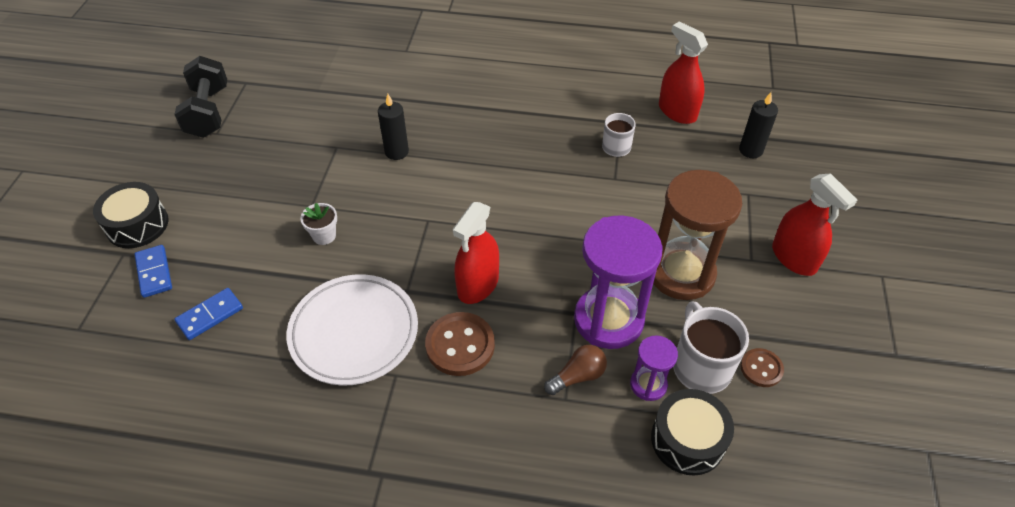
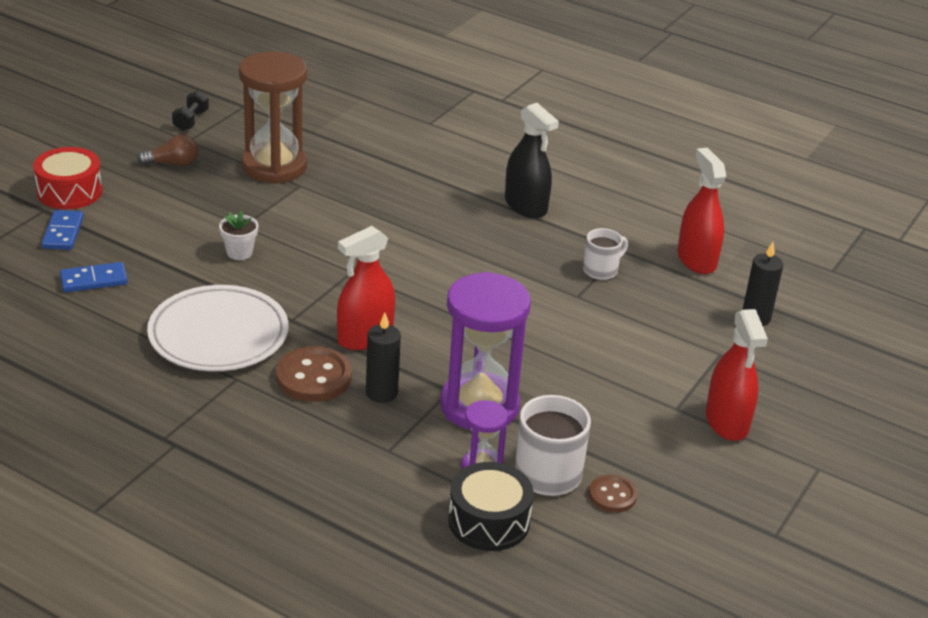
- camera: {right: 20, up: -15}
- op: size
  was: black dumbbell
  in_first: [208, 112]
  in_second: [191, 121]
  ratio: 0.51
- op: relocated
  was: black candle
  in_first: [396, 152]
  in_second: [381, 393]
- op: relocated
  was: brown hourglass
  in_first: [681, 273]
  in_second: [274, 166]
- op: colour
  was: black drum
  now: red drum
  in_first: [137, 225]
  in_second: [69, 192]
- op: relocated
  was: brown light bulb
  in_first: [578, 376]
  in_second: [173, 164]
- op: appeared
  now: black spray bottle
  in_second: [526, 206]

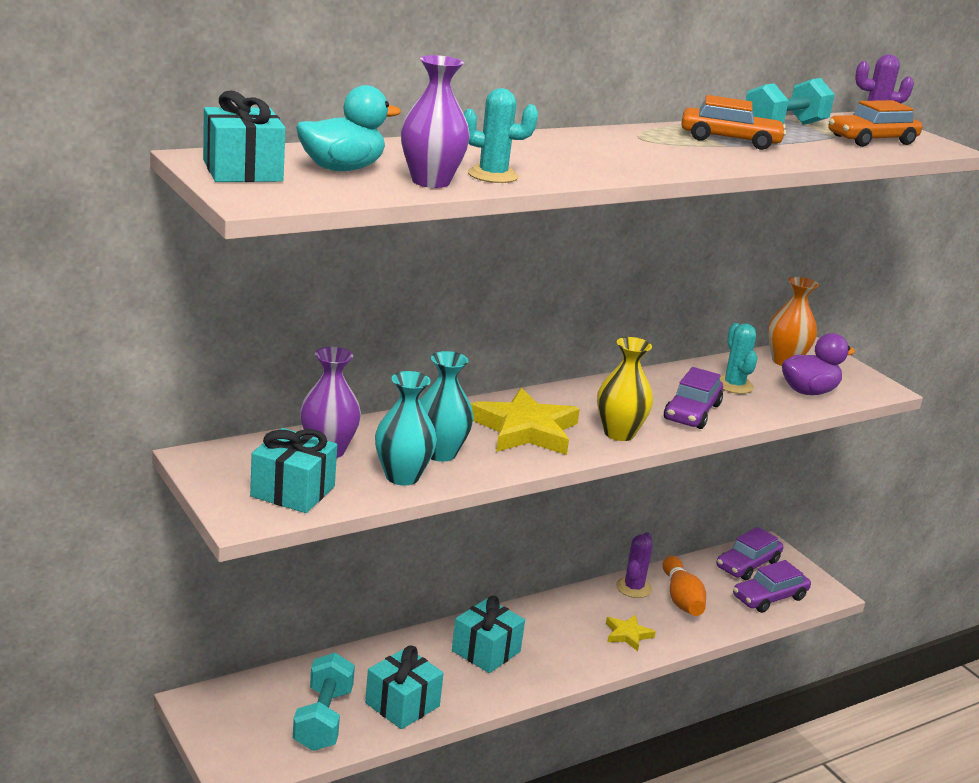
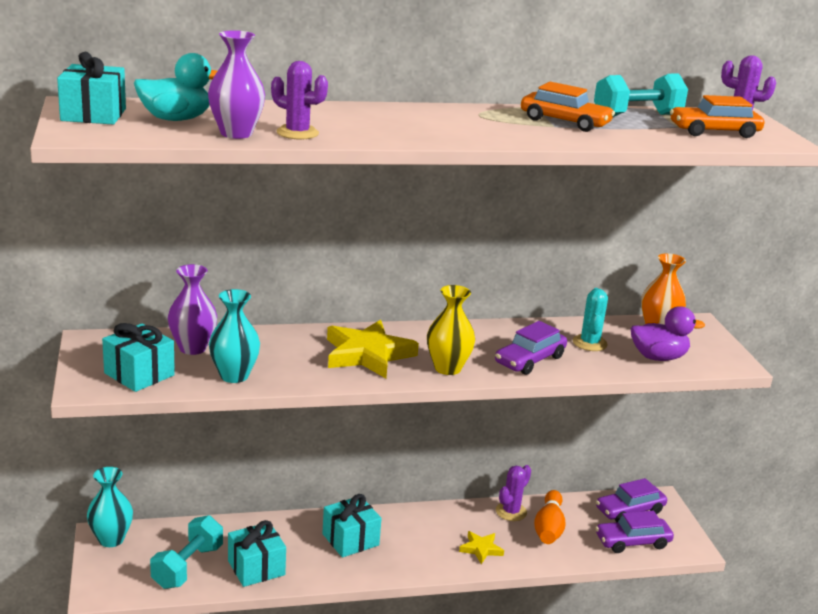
- camera: {right: 20, up: 0}
- op: colour
  was: turquoise cactus
  now: purple cactus
  in_first: [493, 175]
  in_second: [297, 133]
- op: relocated
  was: turquoise vase
  in_first: [440, 453]
  in_second: [111, 539]

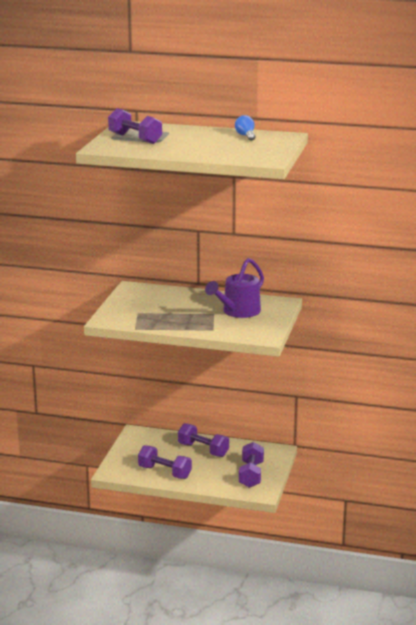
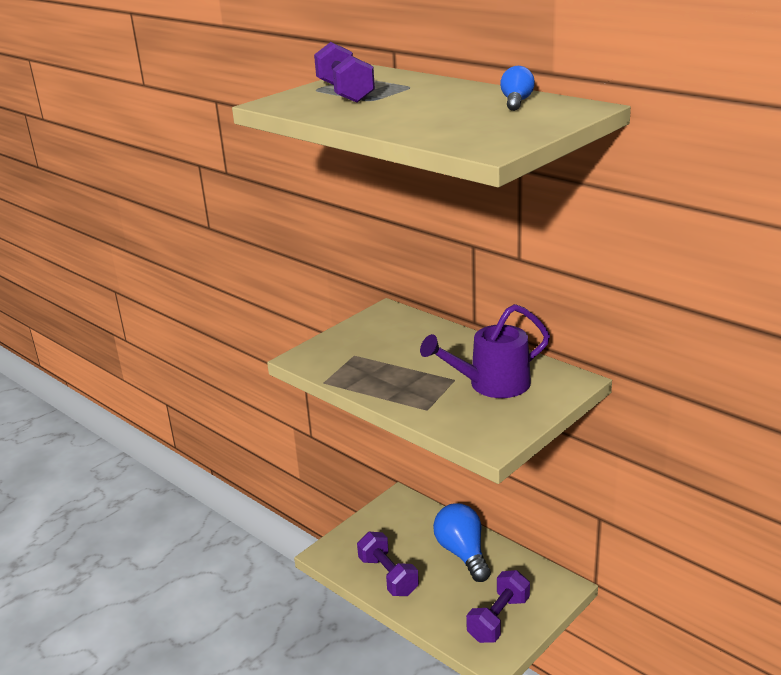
- camera: {right: 30, up: 5}
- op: exchanged
  was: purple dumbbell
  now: blue light bulb
  in_first: [203, 450]
  in_second: [462, 553]

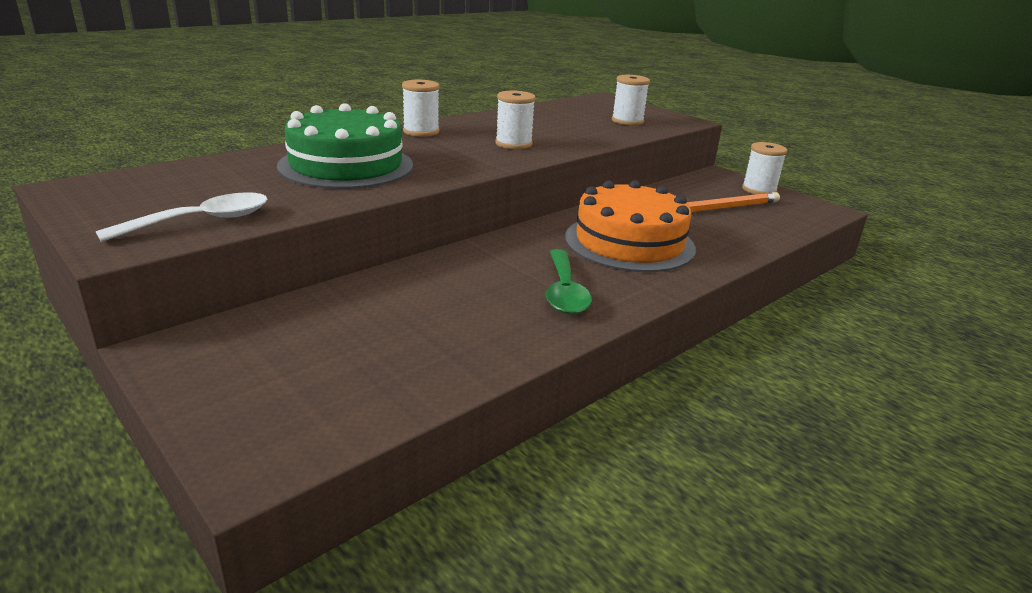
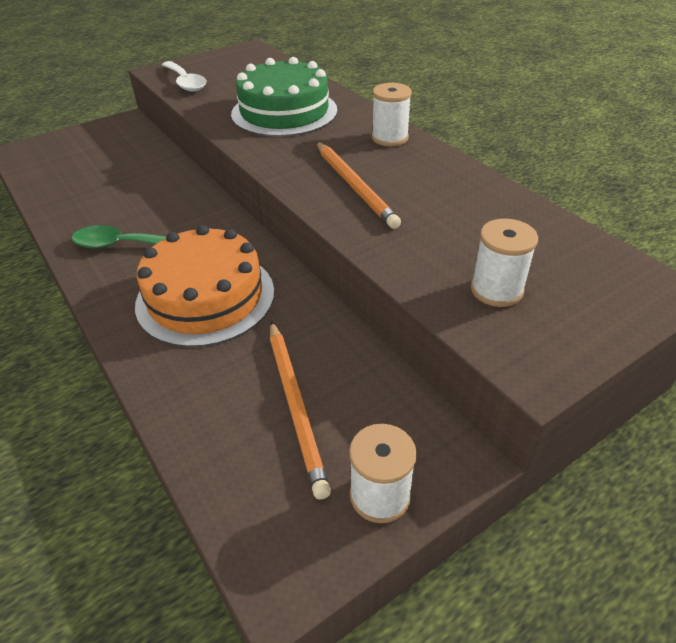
- camera: {right: 100, up: 15}
- op: exchanged
  was: white spool
  now: orange pencil
  in_first: [513, 144]
  in_second: [355, 186]

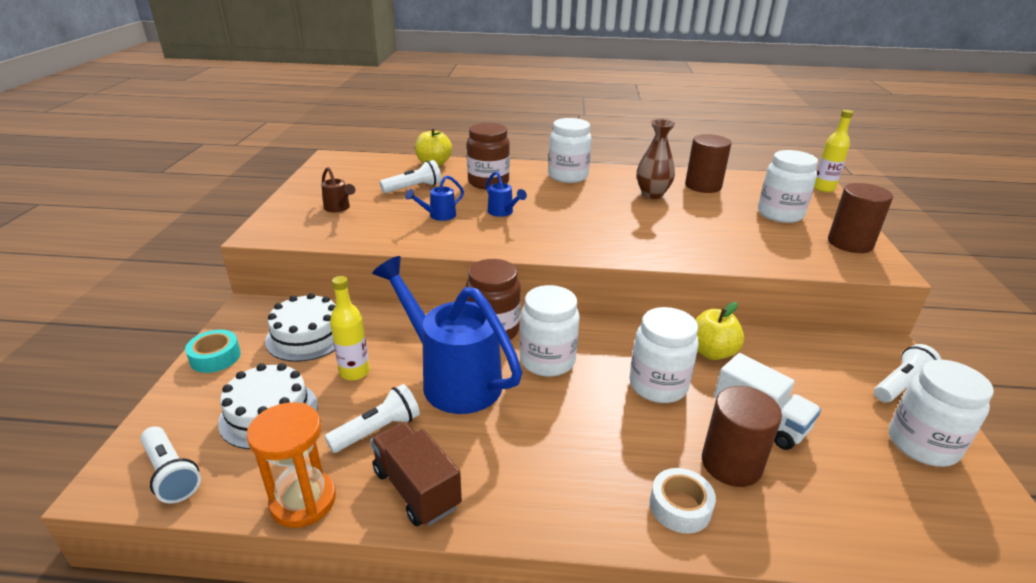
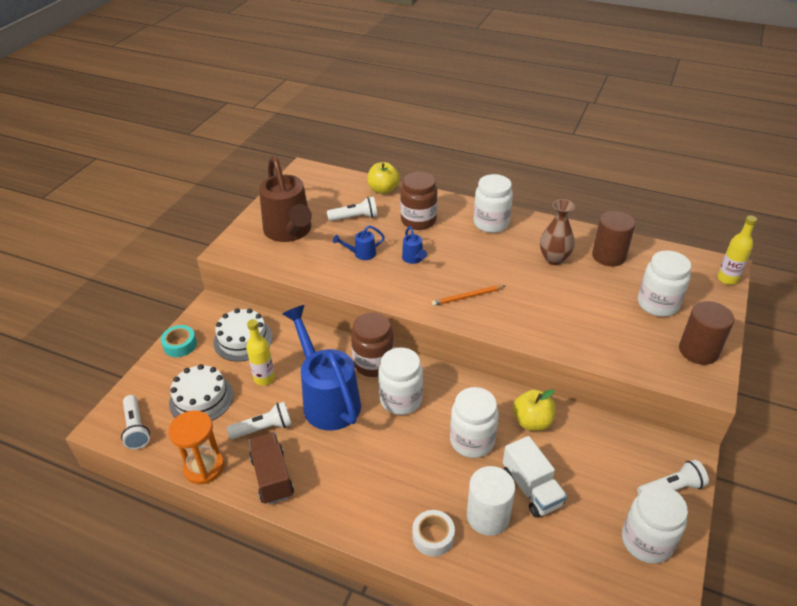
- camera: {right: 20, up: 10}
- op: size
  was: brown watering can
  in_first: [339, 208]
  in_second: [289, 232]
  ratio: 2.38
- op: colour
  was: brown cylinder
  now: white cylinder
  in_first: [731, 464]
  in_second: [488, 516]
- op: appeared
  now: orange pencil
  in_second: [467, 297]

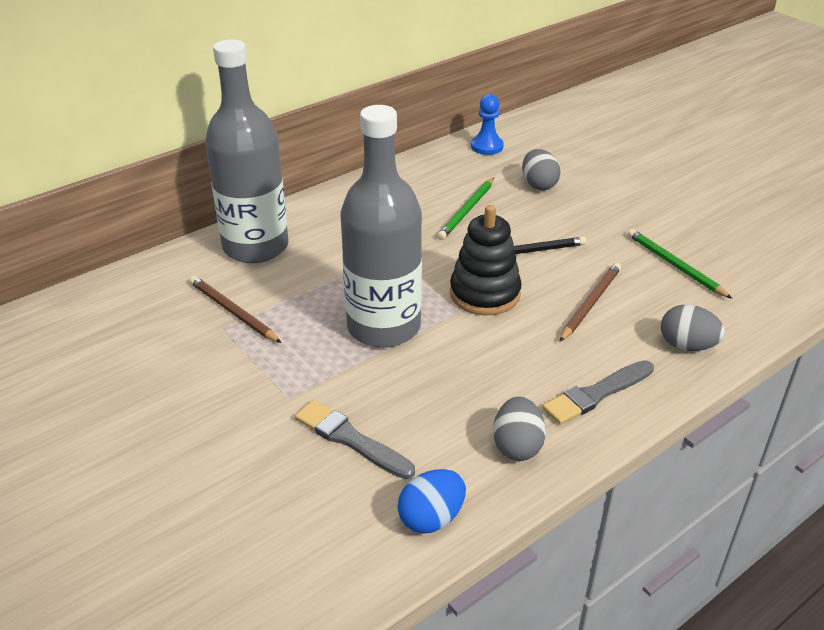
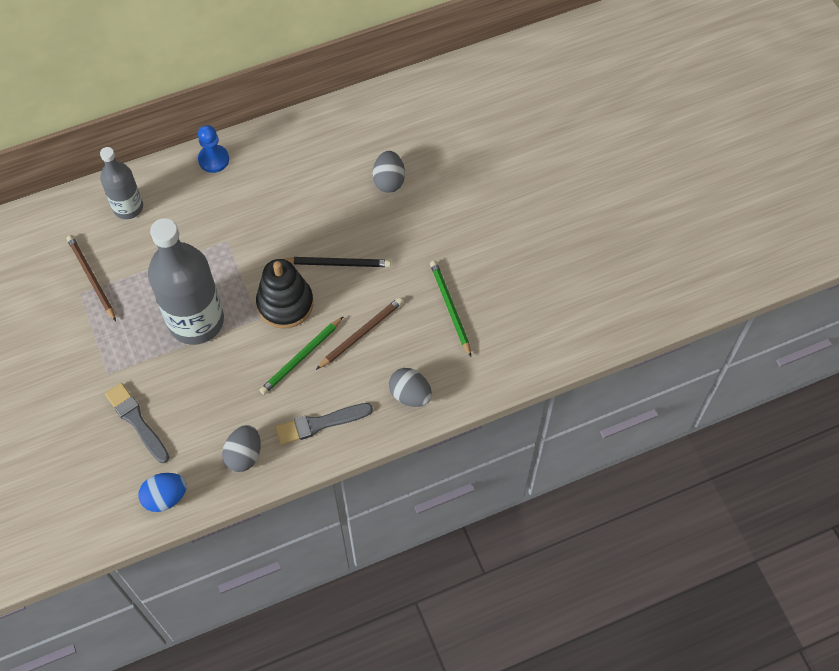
- camera: {right: 15, up: 25}
- op: size
  was: grey bottle
  in_first: [256, 247]
  in_second: [128, 207]
  ratio: 0.57
- op: relocated
  was: blue pawn
  in_first: [487, 146]
  in_second: [213, 159]
- op: relocated
  was: green pencil
  in_first: [467, 211]
  in_second: [301, 357]

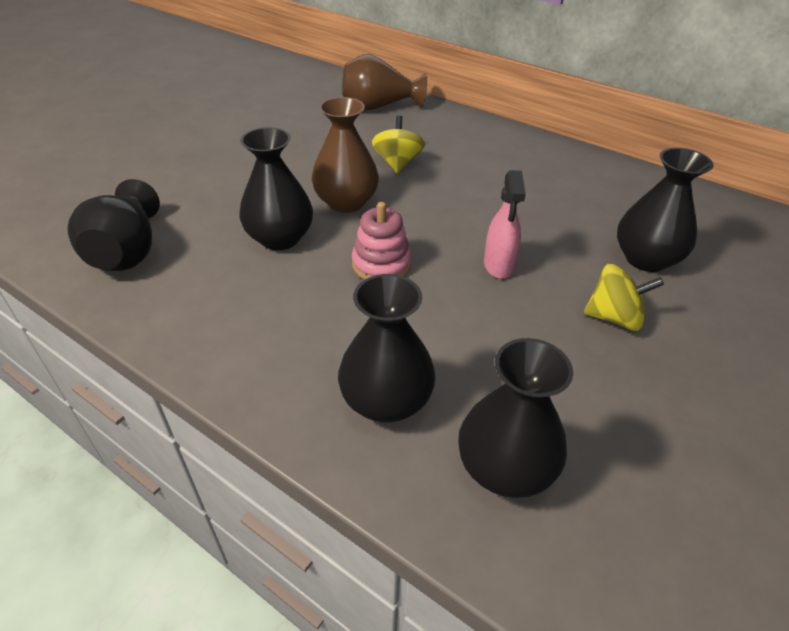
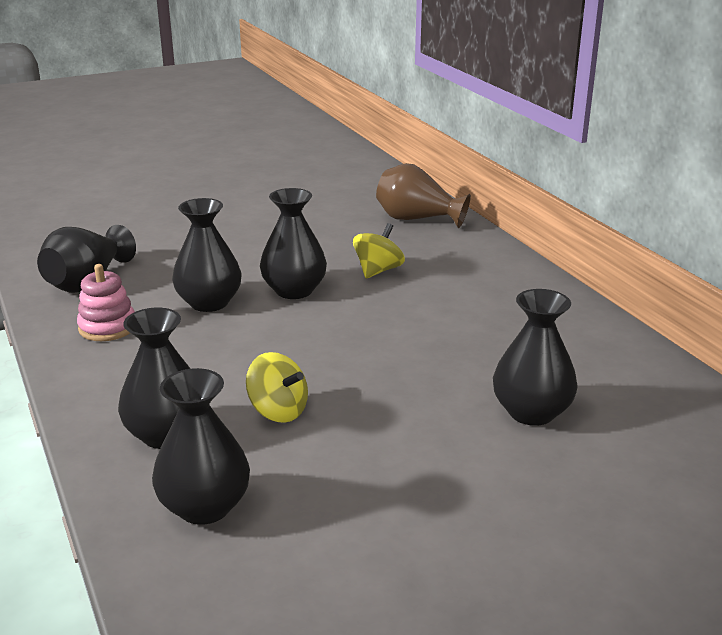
- camera: {right: 30, up: -15}
- op: colour
  was: brown vase
  now: black vase
  in_first: [346, 202]
  in_second: [294, 290]
- op: missing
  was: pink spray bottle
  in_first: [498, 265]
- op: relocated
  was: pink stacking toy
  in_first: [381, 264]
  in_second: [107, 327]
- op: relocated
  was: yellow spinning top
  in_first: [614, 317]
  in_second: [278, 411]

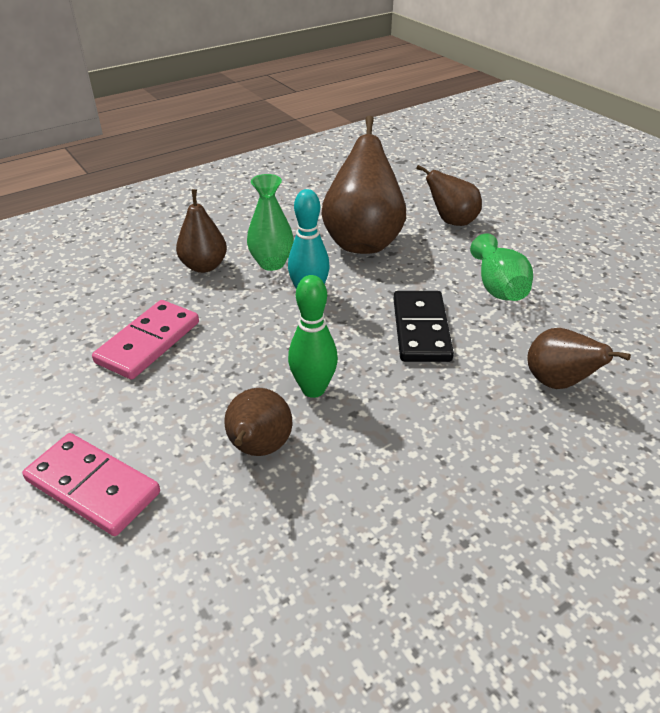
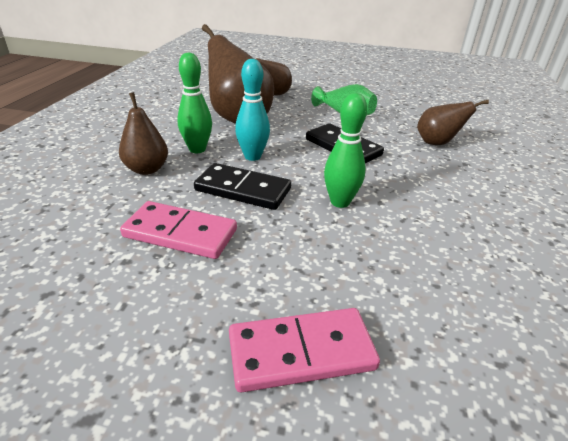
- camera: {right: -45, up: -5}
- op: exchanged
  was: green vase
  now: green bowling pin
  in_first: [272, 263]
  in_second: [197, 149]
- op: spun
  was: pink domino
  in_first: [148, 342]
  in_second: [180, 233]
  clockwise: -60
- op: missing
  was: brown pear
  in_first: [259, 449]
- op: appeared
  now: black domino
  in_second: [243, 190]

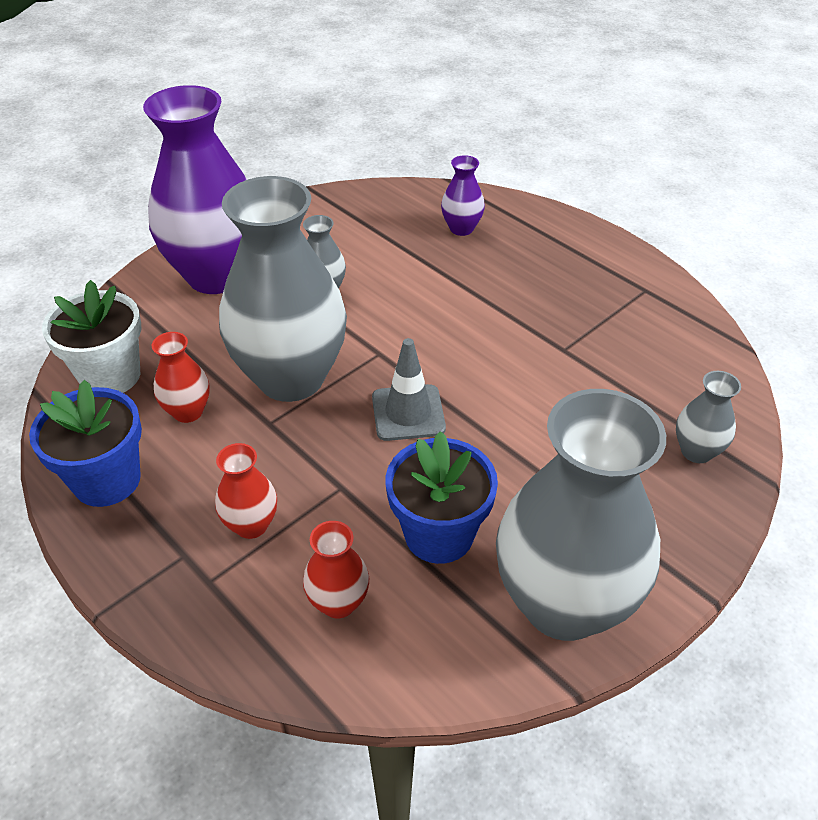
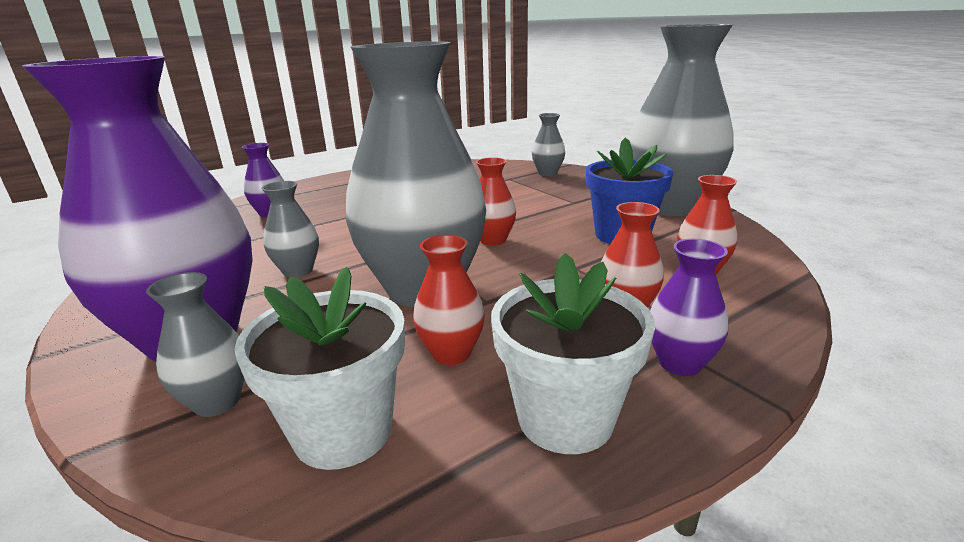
- camera: {right: -80, up: -20}
- op: exchanged
  was: grey traffic cone
  now: red vase
  in_first: [408, 413]
  in_second: [493, 240]
- op: colour
  was: blue flower pot
  now: white flower pot
  in_first: [107, 480]
  in_second: [565, 417]
- op: appeared
  now: purple vase
  in_second: [680, 363]
- op: appeared
  now: grey vase
  in_second: [217, 401]

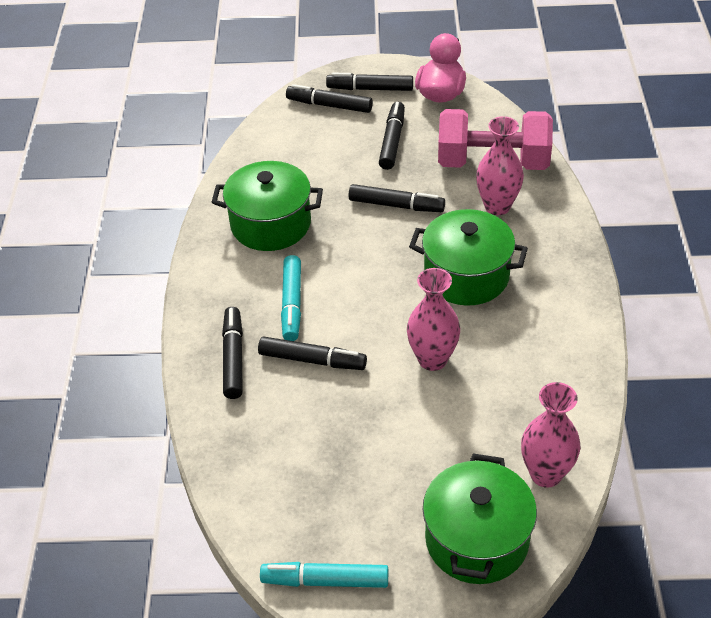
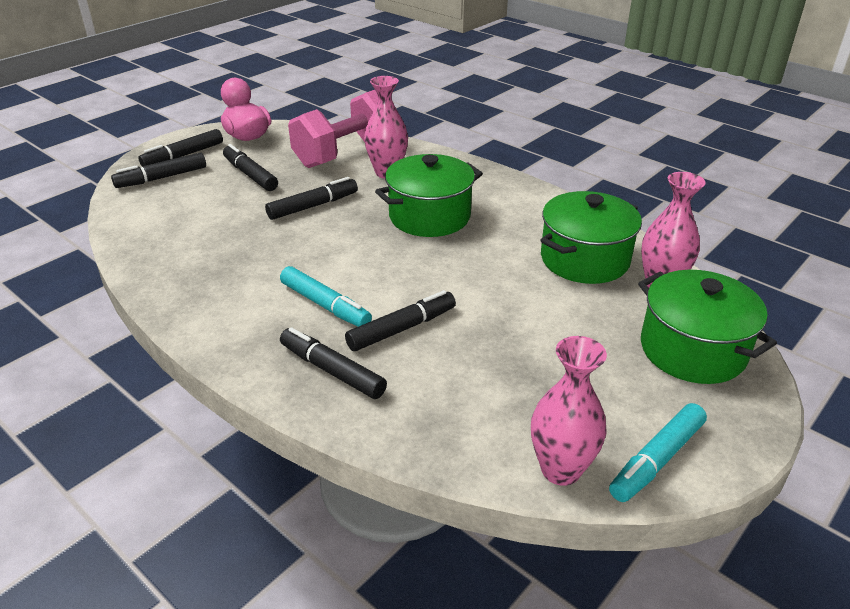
- camera: {right: -50, up: -10}
- op: relocated
  was: green pot
  in_first: [270, 224]
  in_second: [584, 259]
- op: relocated
  was: pink vase
  in_first: [432, 359]
  in_second: [560, 469]

